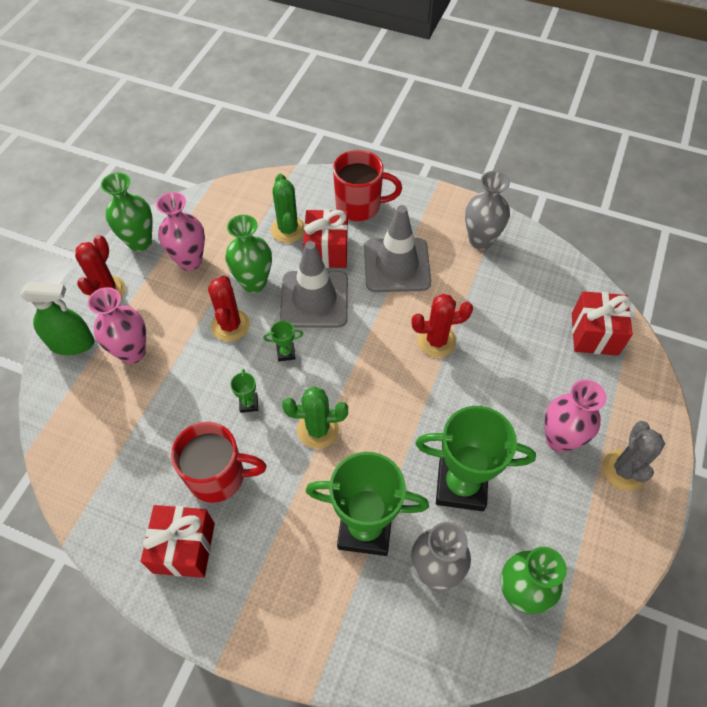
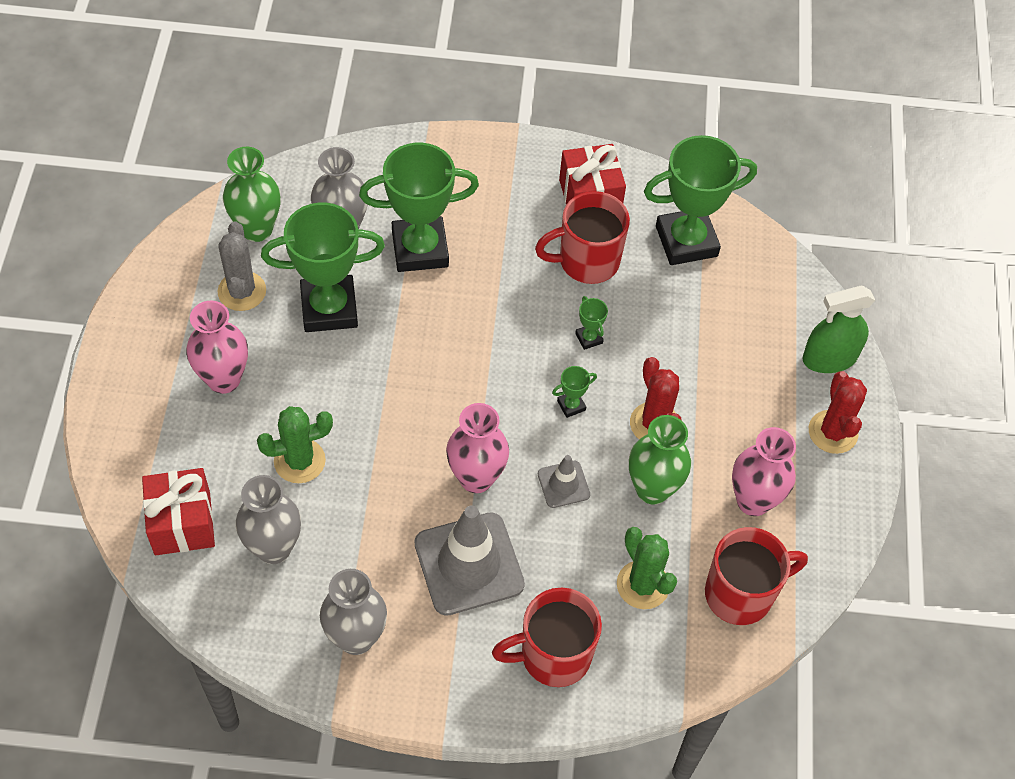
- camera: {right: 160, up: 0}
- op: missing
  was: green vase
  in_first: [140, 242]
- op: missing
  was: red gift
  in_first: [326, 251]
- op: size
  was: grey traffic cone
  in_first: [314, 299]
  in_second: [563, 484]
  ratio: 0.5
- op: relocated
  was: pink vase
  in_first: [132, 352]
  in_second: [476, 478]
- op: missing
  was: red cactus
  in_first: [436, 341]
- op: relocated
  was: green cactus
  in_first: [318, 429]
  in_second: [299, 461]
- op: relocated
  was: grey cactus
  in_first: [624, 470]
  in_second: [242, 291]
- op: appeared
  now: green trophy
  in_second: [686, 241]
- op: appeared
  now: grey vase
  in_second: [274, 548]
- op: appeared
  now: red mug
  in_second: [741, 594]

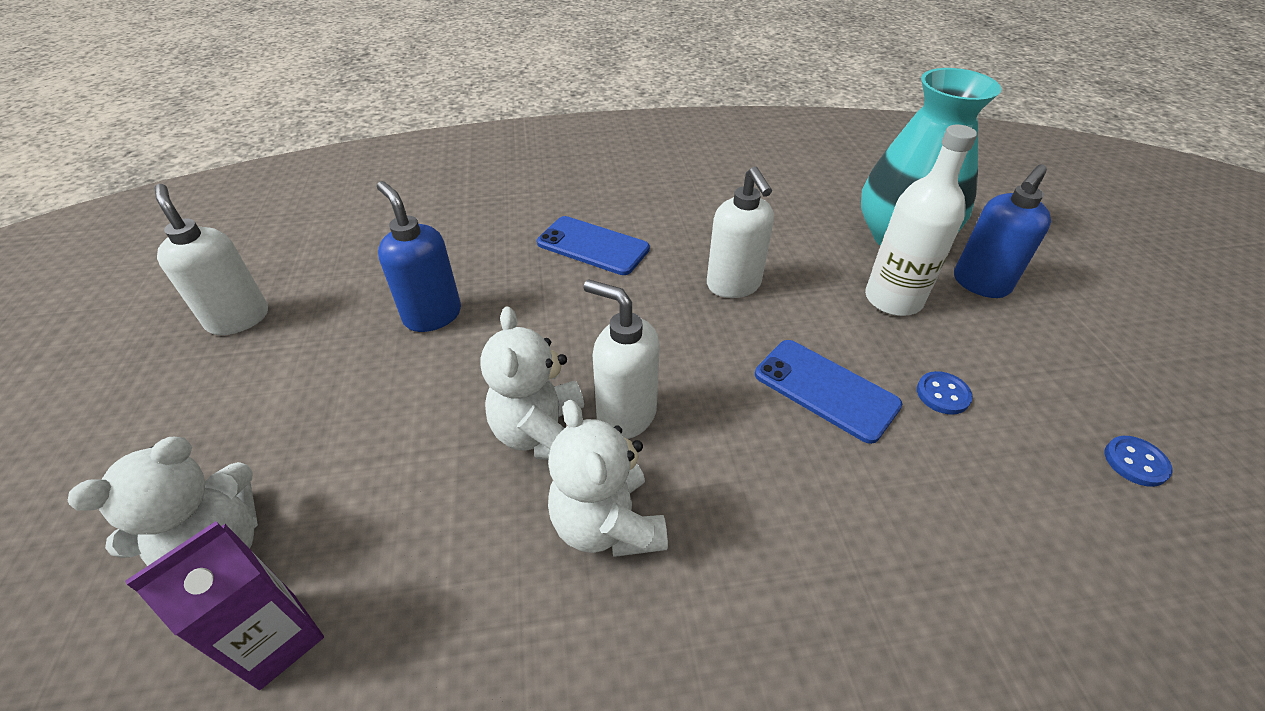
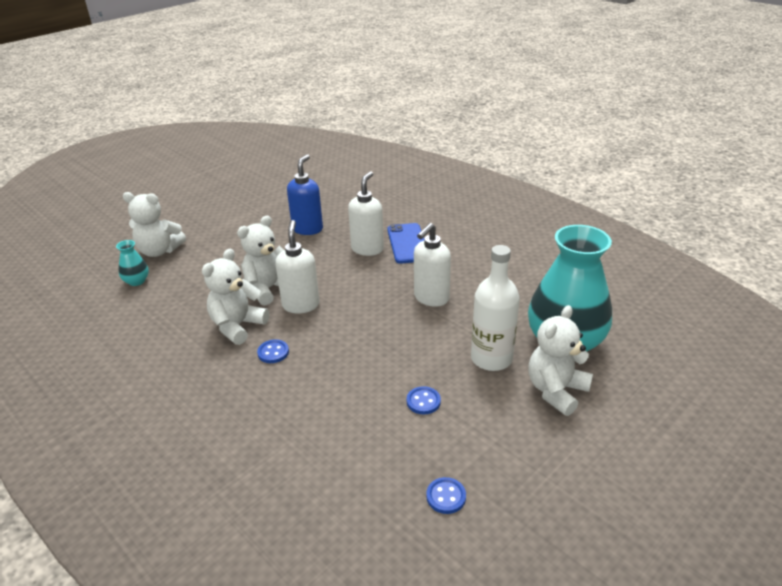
- camera: {right: 55, up: -10}
- op: exchanged
  was: blue soap dispenser
  now: white teddy bear
  in_first: [980, 284]
  in_second: [556, 391]
- op: relocated
  was: white soap dispenser
  in_first: [238, 318]
  in_second: [367, 249]
- op: missing
  was: blue phone
  in_first: [825, 389]
- op: exchanged
  was: purple carton
  now: turquoise vase
  in_first: [277, 639]
  in_second: [137, 281]
- op: appeared
  now: blue button
  in_second: [273, 352]

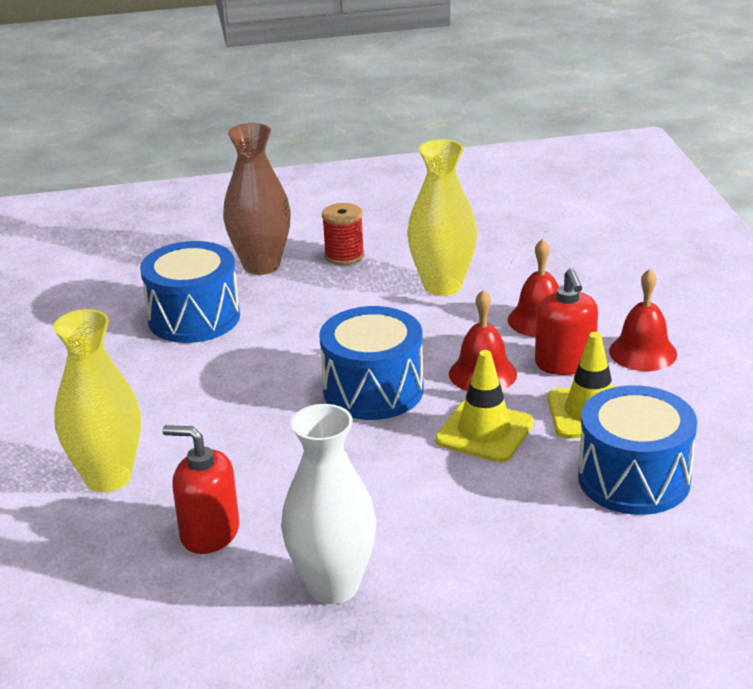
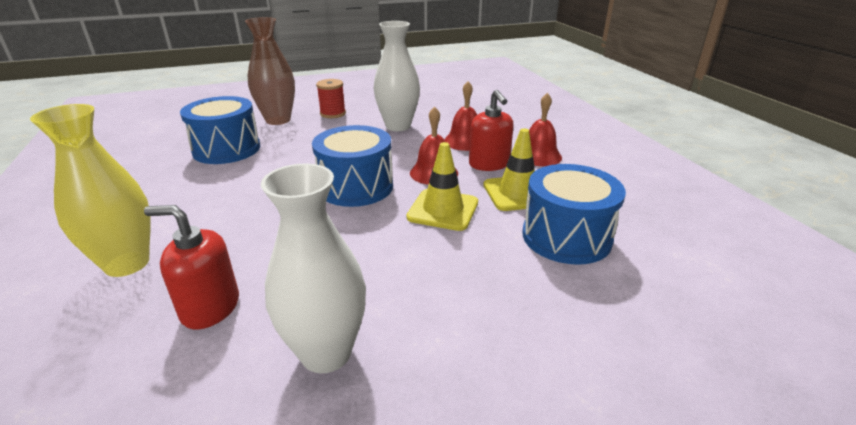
- camera: {right: -10, up: 0}
- op: colour
  was: yellow vase
  now: white vase
  in_first: [442, 286]
  in_second: [398, 126]

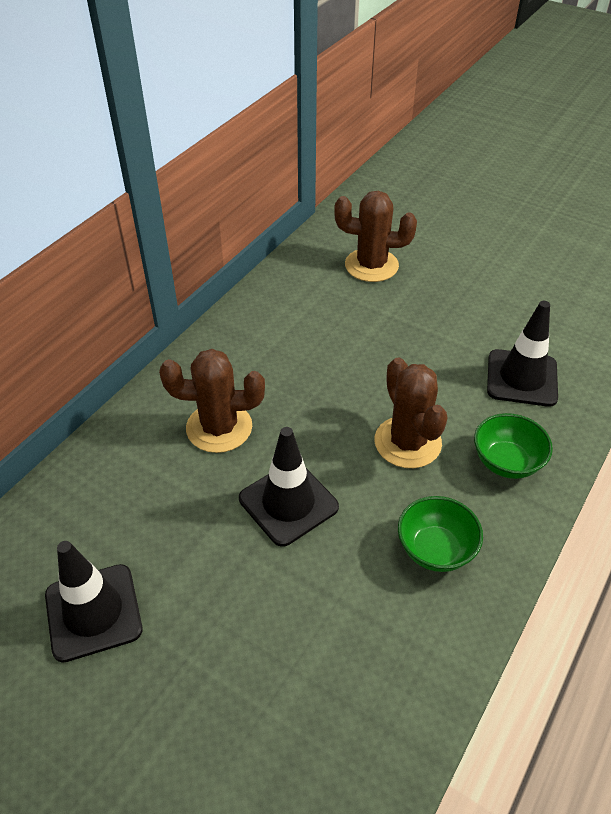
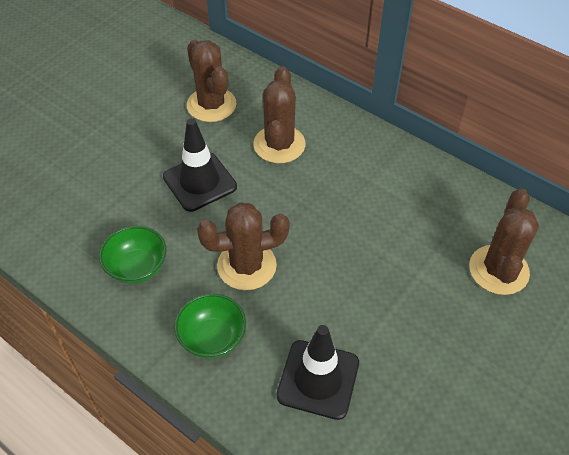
- camera: {right: 95, up: 5}
- op: missing
  was: black traffic cone
  in_first: [93, 612]
- op: appeared
  now: brown cactus
  in_second: [211, 105]

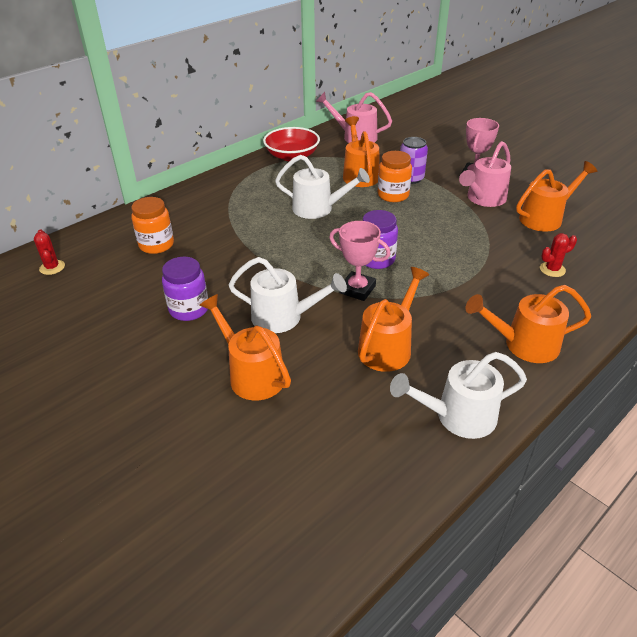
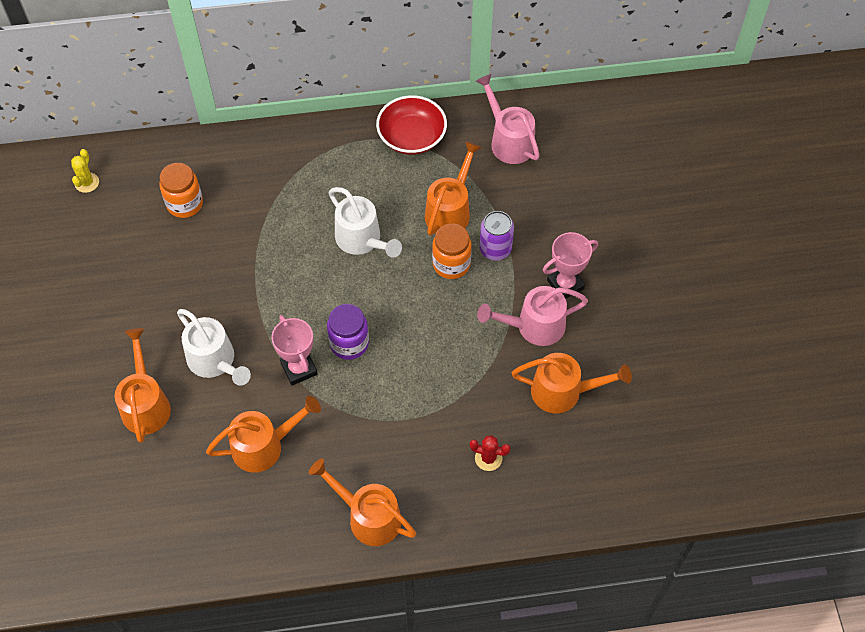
- camera: {right: 35, up: 20}
- op: colour
  was: red cactus
  now: yellow cactus
  in_first: [52, 267]
  in_second: [87, 182]
- op: missing
  was: purple jar
  in_first: [189, 309]
- op: missing
  was: white watering can
  in_first: [457, 417]

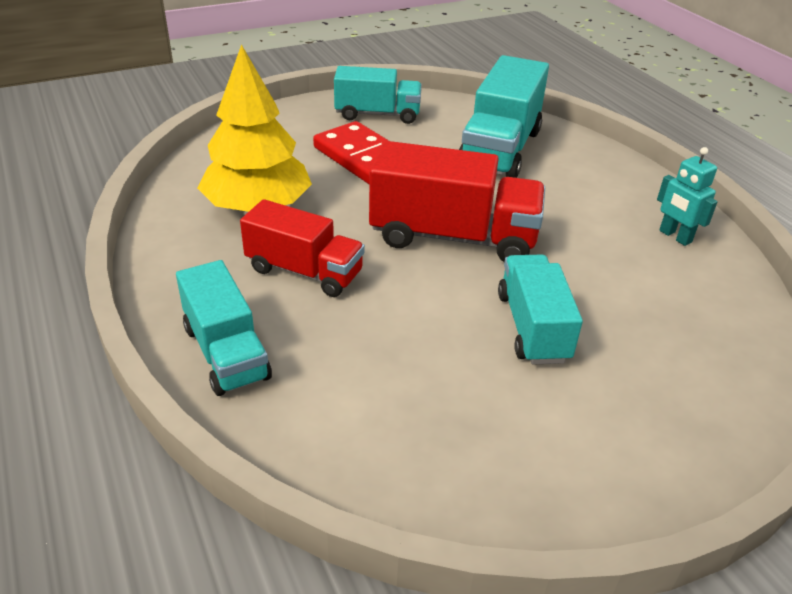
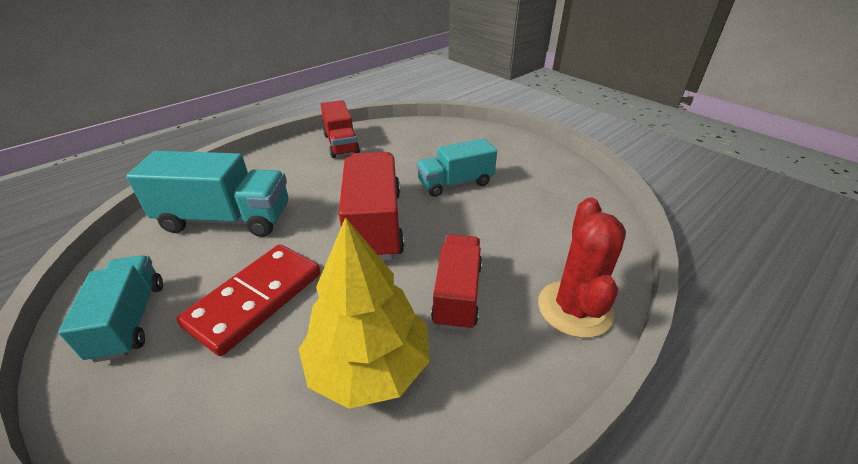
- camera: {right: -105, up: 0}
- op: exchanged
  was: turquoise robot
  now: red truck
  in_first: [675, 236]
  in_second: [341, 144]
- op: exchanged
  was: turquoise truck
  now: red cactus
  in_first: [226, 352]
  in_second: [574, 308]

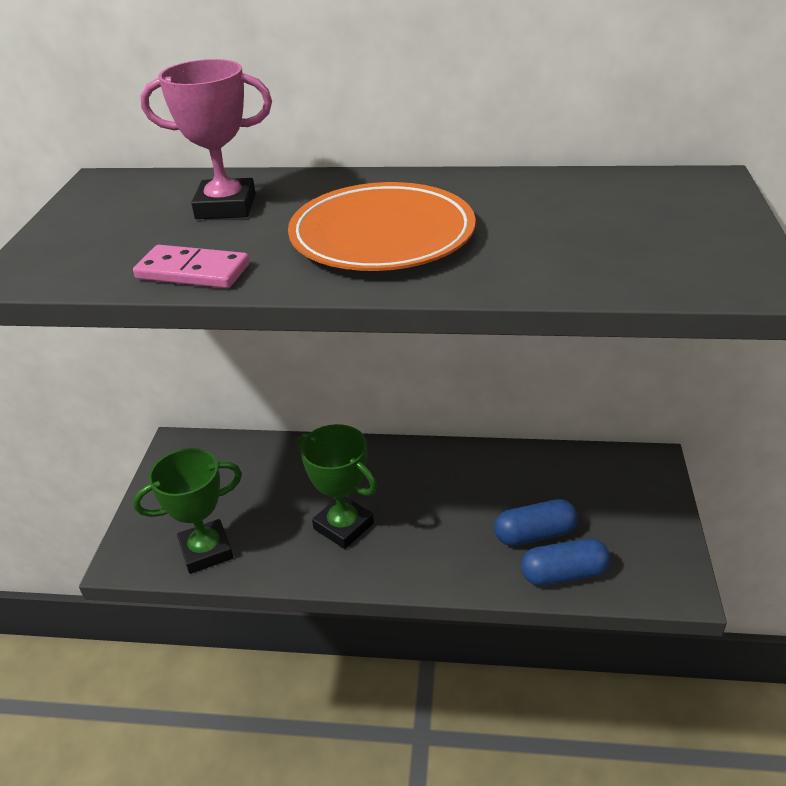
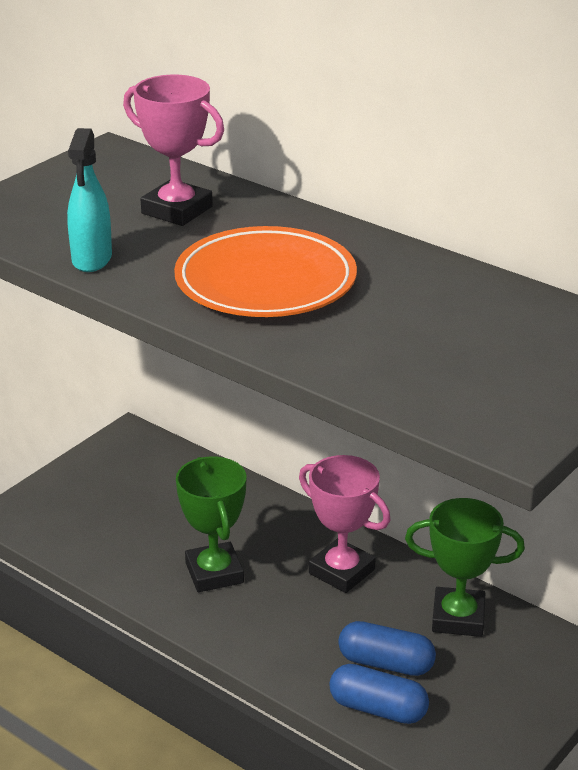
- camera: {right: 30, up: -5}
- op: exchanged
  was: pink domino
  now: turquoise spray bottle
  in_first: [193, 272]
  in_second: [92, 259]
- op: relocated
  was: green trophy
  in_first: [206, 551]
  in_second: [458, 618]
- op: appeared
  now: pink trophy
  in_second: [341, 571]

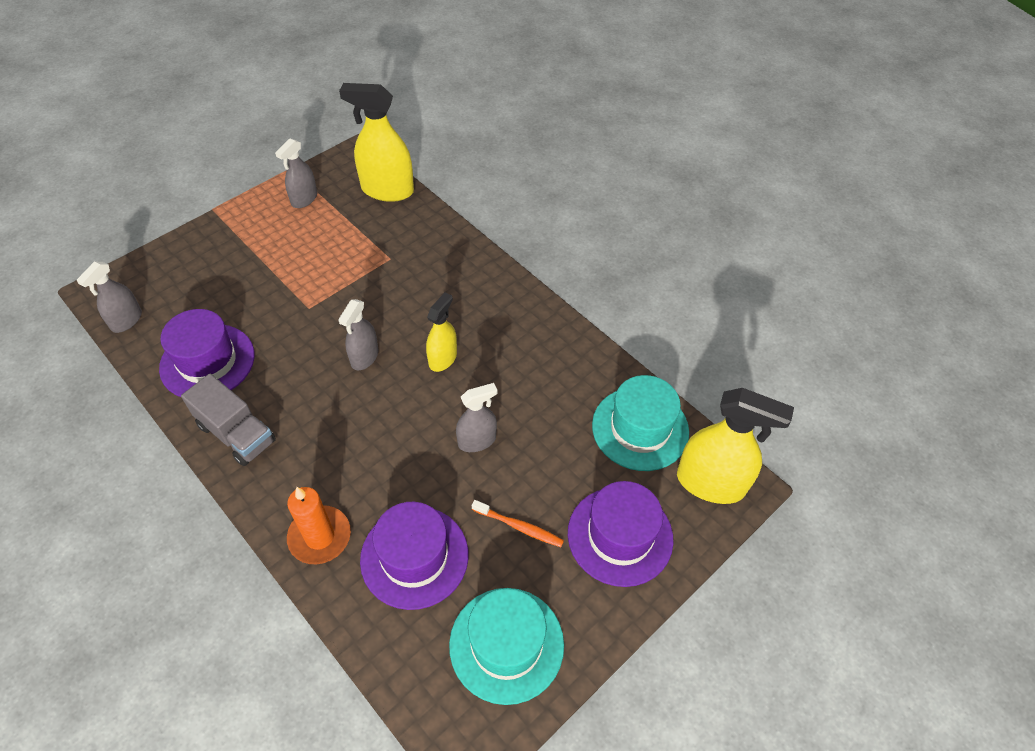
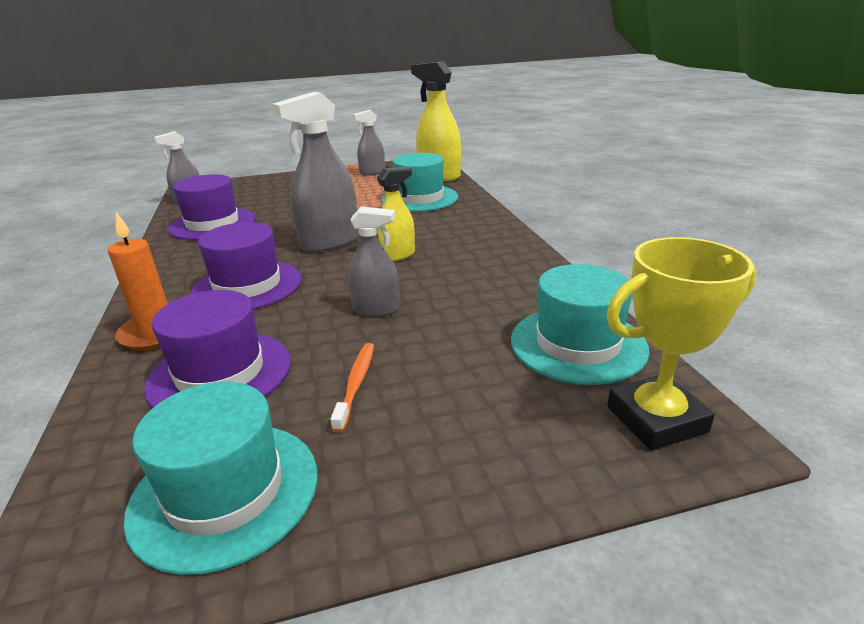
- camera: {right: 30, up: -25}
- op: size
  was: grey spray bottle
  in_first: [364, 357]
  in_second: [330, 242]
  ratio: 1.71
- op: missing
  was: grey truck
  in_first: [237, 433]
- op: exchanged
  was: yellow spray bottle
  now: yellow trophy
  in_first: [710, 483]
  in_second: [656, 419]
- op: relocated
  was: purple hat
  in_first: [620, 536]
  in_second: [247, 286]
- op: spun
  was: orange toothbrush
  in_first: [519, 527]
  in_second: [356, 384]
  clockwise: -135
- op: appeared
  now: turquoise hat
  in_second: [419, 198]

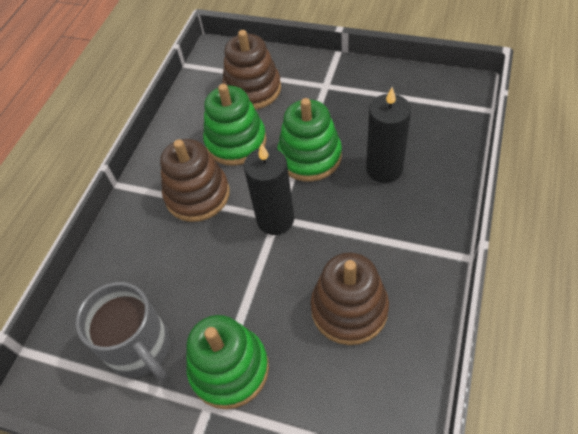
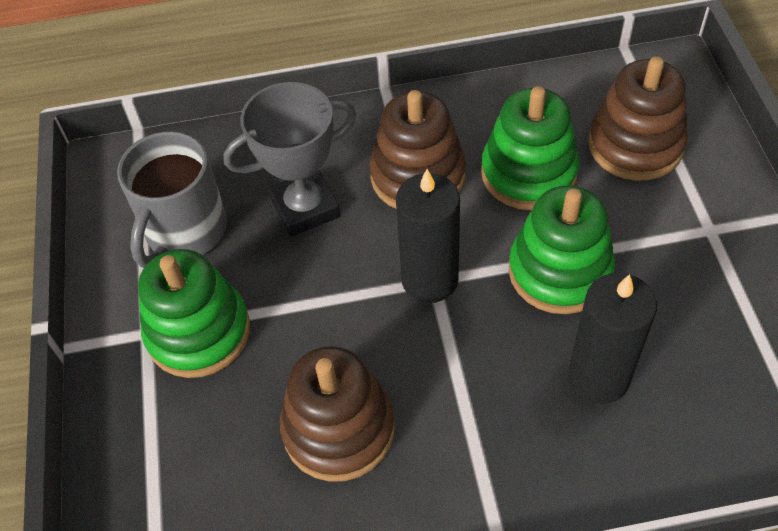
- camera: {right: 60, up: 0}
- op: appeared
  now: grey trophy
  in_second: [305, 207]

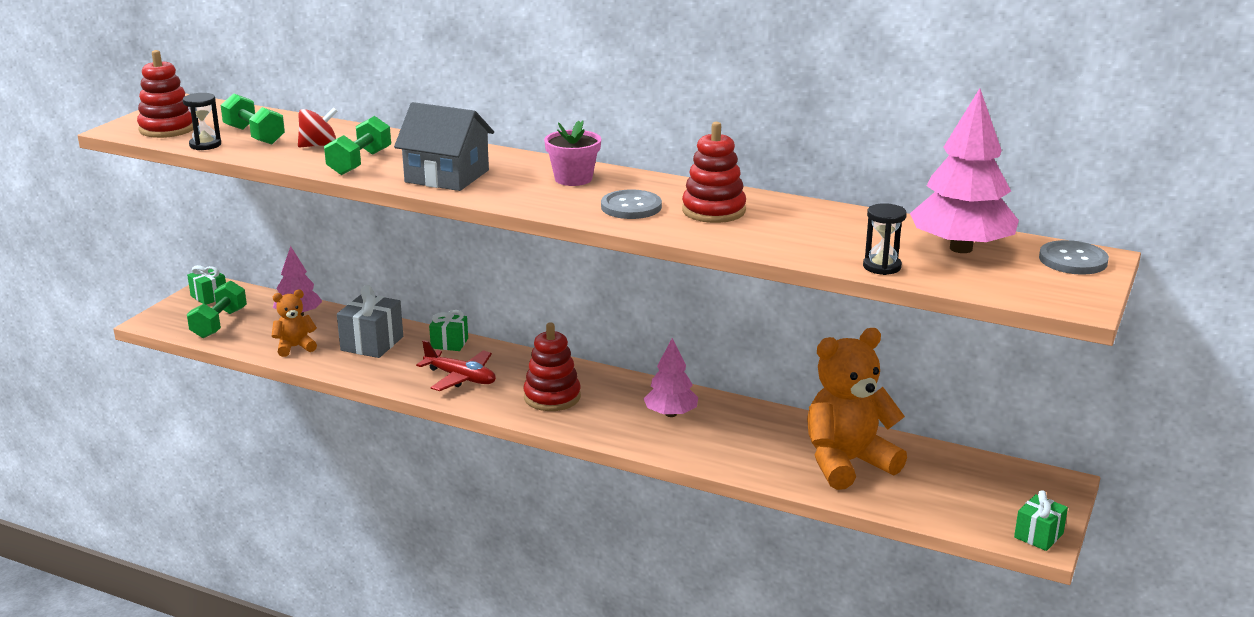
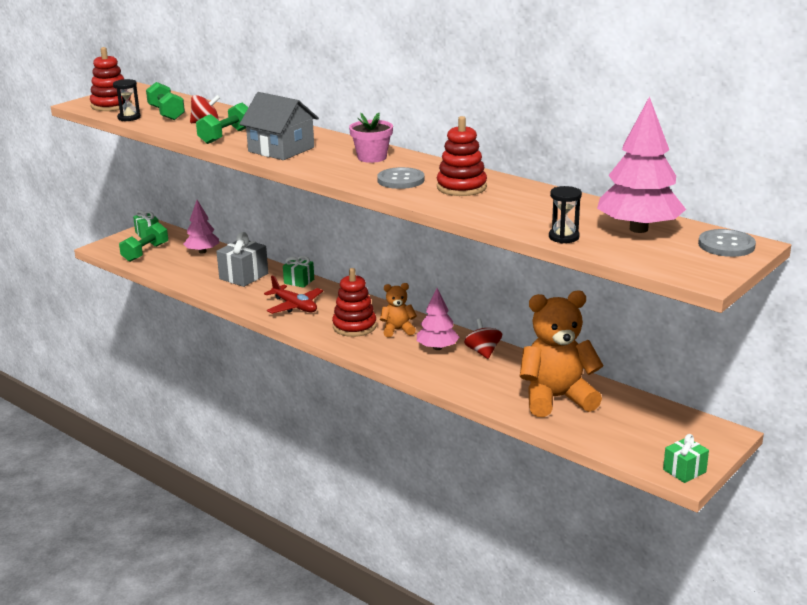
- camera: {right: 15, up: 0}
- op: relocated
  was: orange teddy bear
  in_first: [295, 347]
  in_second: [398, 330]
- op: appeared
  now: red spinning top
  in_second: [483, 352]

